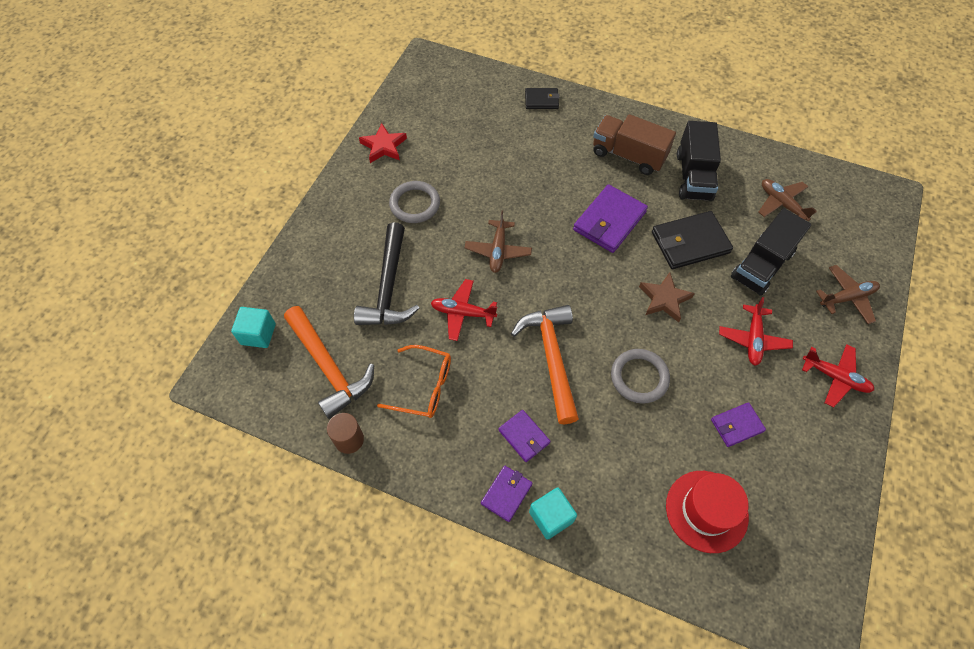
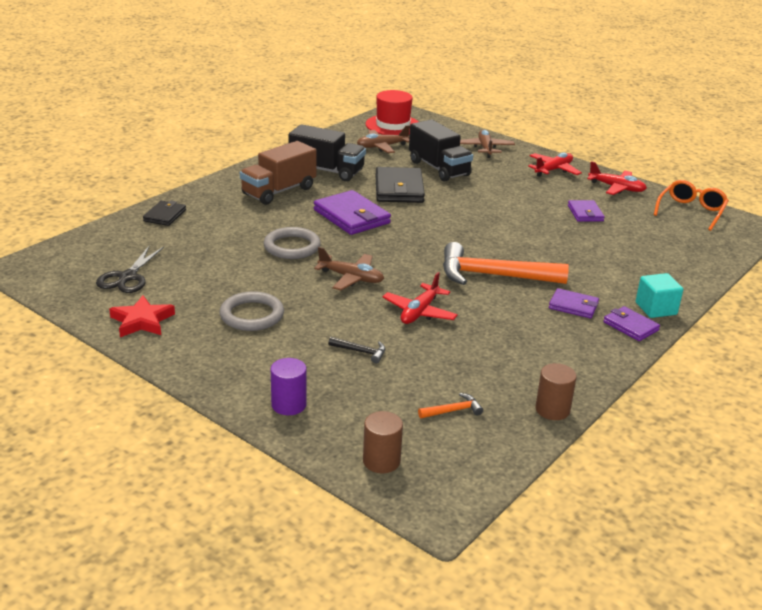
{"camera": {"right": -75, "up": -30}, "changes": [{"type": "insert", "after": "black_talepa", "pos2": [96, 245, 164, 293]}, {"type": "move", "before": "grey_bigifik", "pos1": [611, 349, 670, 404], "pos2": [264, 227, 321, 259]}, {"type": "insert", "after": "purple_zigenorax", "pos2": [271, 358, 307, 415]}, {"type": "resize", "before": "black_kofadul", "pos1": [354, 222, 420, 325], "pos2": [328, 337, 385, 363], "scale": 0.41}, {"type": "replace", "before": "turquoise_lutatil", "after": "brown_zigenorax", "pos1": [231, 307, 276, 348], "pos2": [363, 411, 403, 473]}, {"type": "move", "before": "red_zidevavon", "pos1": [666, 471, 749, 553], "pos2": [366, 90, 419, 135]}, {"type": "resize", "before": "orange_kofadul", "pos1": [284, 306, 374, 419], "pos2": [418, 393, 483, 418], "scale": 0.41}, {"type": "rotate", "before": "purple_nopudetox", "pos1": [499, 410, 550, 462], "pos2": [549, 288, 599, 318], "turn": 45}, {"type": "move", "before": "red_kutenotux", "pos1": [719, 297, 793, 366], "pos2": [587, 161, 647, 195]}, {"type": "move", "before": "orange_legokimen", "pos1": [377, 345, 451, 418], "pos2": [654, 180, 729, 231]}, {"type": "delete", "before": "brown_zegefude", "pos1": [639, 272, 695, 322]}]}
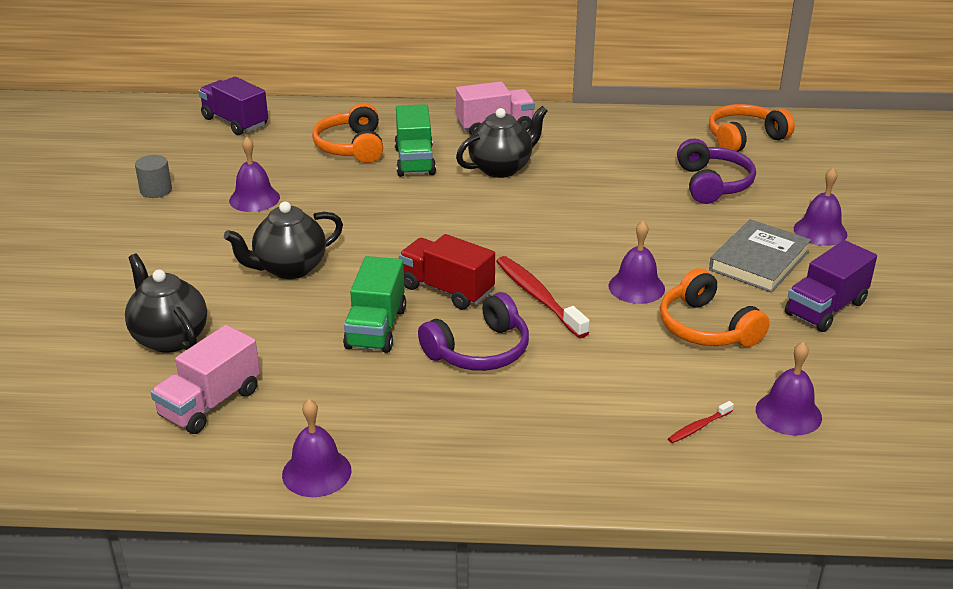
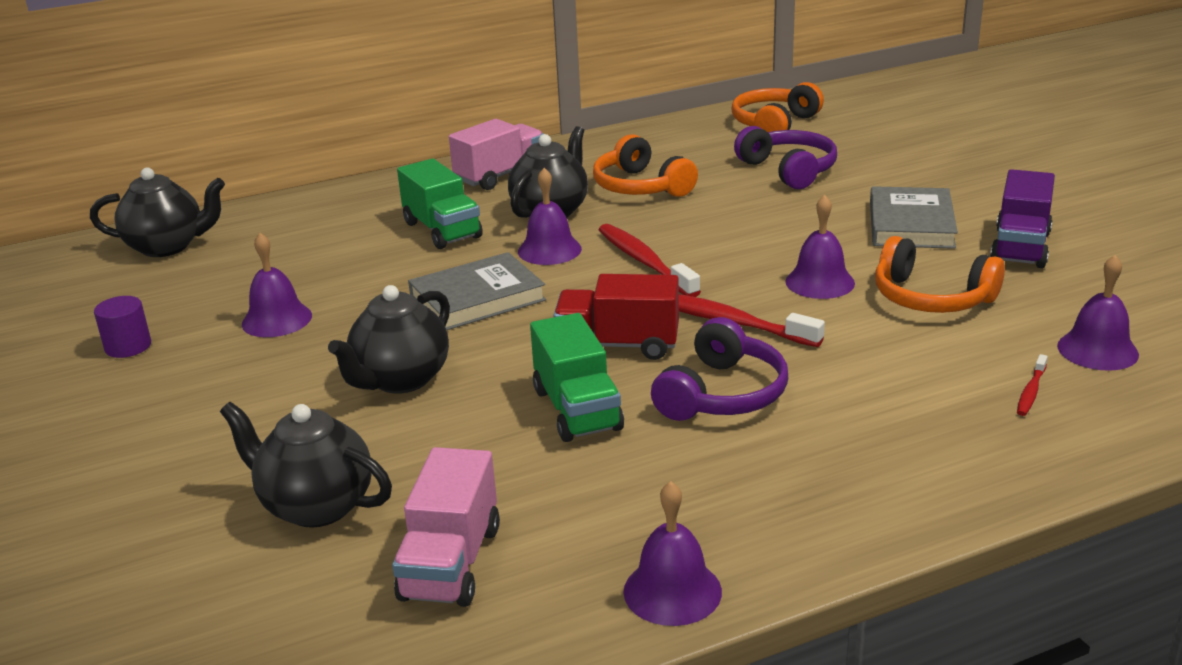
{"camera": {"right": -25, "up": -5}, "changes": [{"type": "replace", "before": "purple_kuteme", "after": "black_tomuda", "pos1": [198, 77, 268, 135], "pos2": [90, 167, 225, 257]}, {"type": "recolor", "before": "grey_zigenorax", "after": "purple_zigenorax", "pos1": [135, 155, 172, 198], "pos2": [94, 296, 151, 358]}, {"type": "insert", "after": "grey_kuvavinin", "pos2": [408, 252, 546, 330]}, {"type": "move", "before": "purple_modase", "pos1": [794, 168, 847, 246], "pos2": [518, 168, 582, 265]}, {"type": "move", "before": "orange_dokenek", "pos1": [312, 103, 383, 163], "pos2": [593, 134, 698, 197]}, {"type": "insert", "after": "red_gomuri", "pos2": [598, 224, 701, 297]}]}
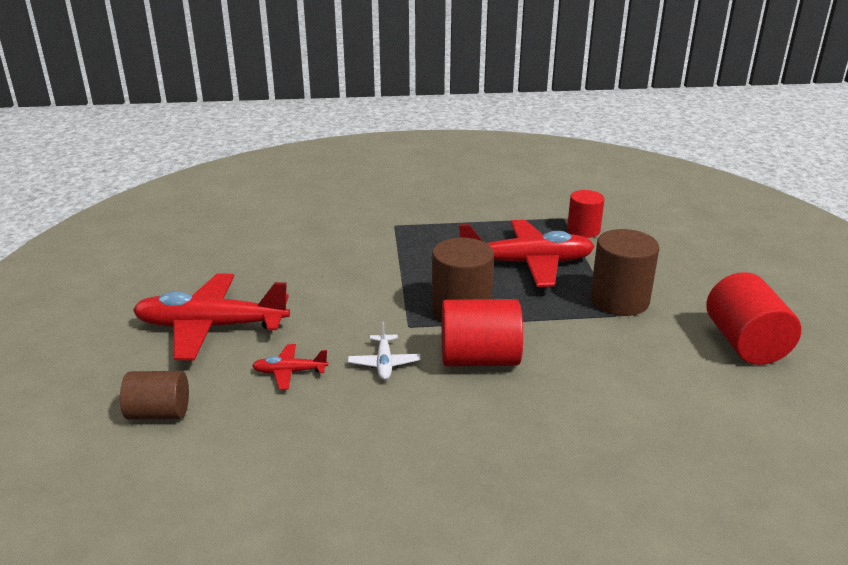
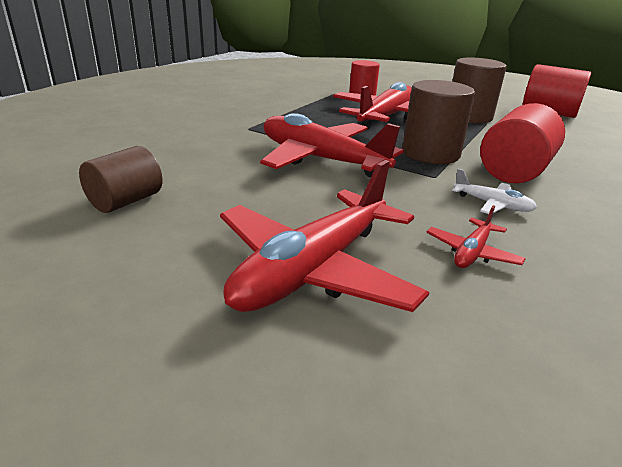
{"camera": {"right": -55, "up": 0}, "changes": [{"type": "move", "before": "brown_zigenorax", "pos1": [120, 371, 189, 420], "pos2": [79, 146, 163, 213]}, {"type": "insert", "after": "red_kutenotux", "pos2": [260, 113, 404, 177]}]}
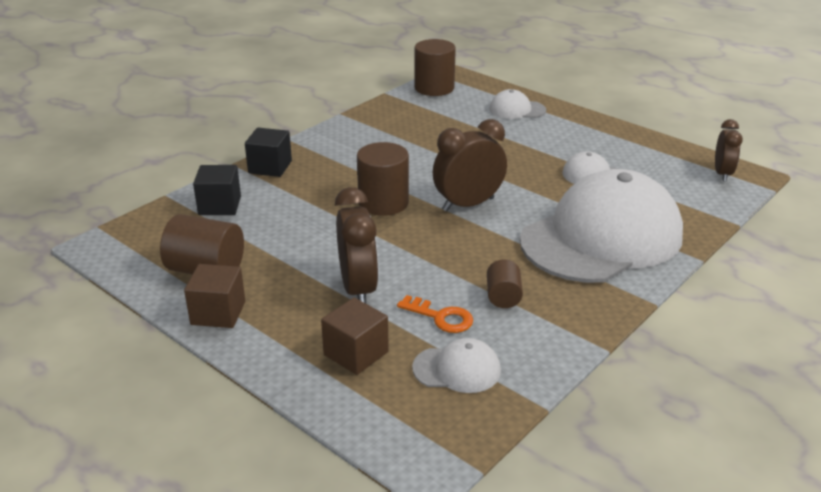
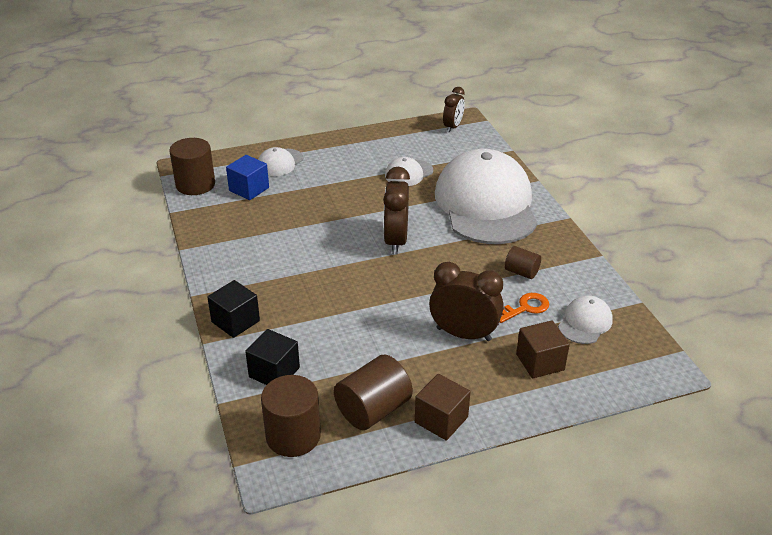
{"camera": {"right": -60, "up": 5}, "changes": [{"type": "insert", "after": "blue_lutatil", "pos2": [226, 155, 269, 200]}, {"type": "move", "before": "brown_zigenorax", "pos1": [357, 142, 409, 216], "pos2": [261, 375, 321, 457]}, {"type": "rotate", "before": "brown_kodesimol", "pos1": [715, 119, 743, 182], "pos2": [443, 87, 465, 133], "turn": 75}]}
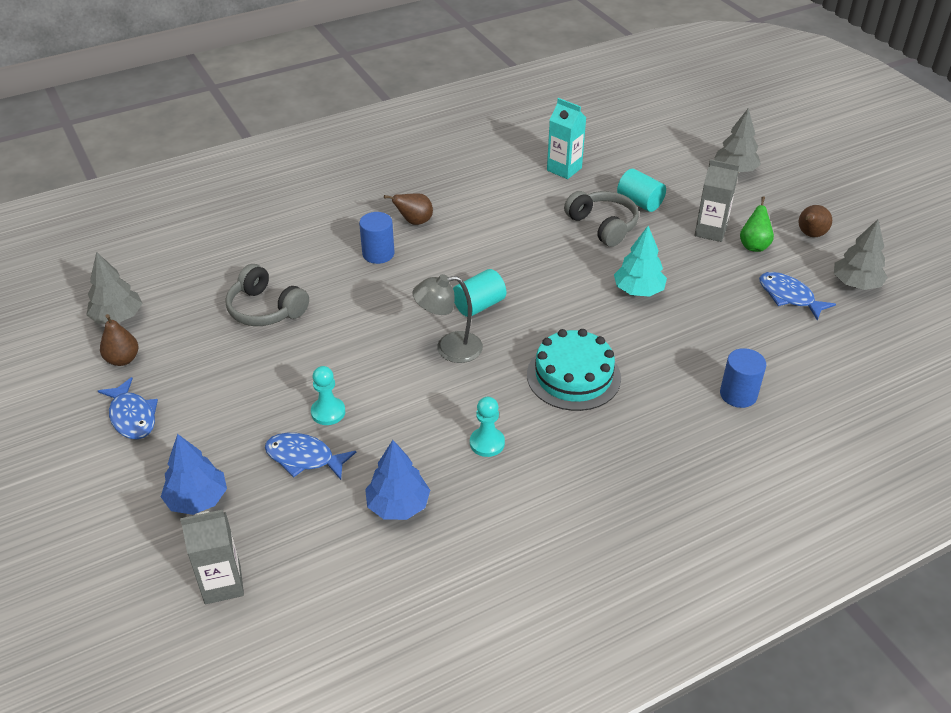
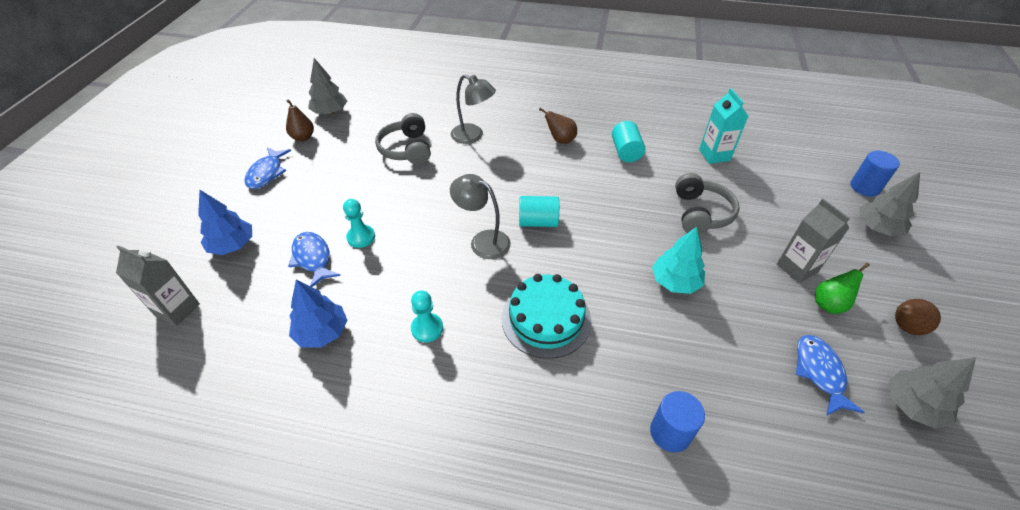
{"camera": {"right": 40, "up": 5}, "changes": [{"type": "insert", "after": "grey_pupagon", "pos2": [451, 74, 496, 144]}, {"type": "move", "before": "turquoise_zigenorax", "pos1": [617, 169, 666, 212], "pos2": [612, 121, 645, 162]}, {"type": "move", "before": "blue_zigenorax", "pos1": [359, 212, 394, 264], "pos2": [850, 151, 900, 197]}]}
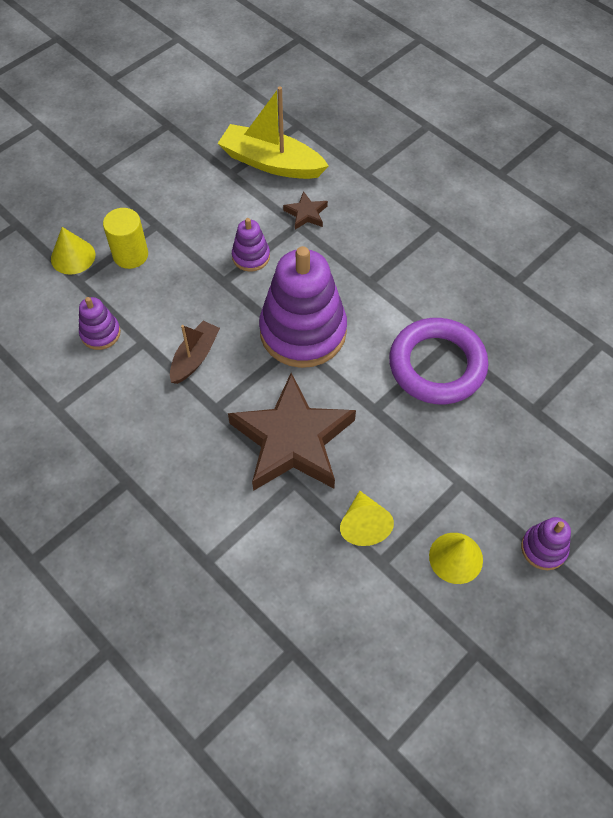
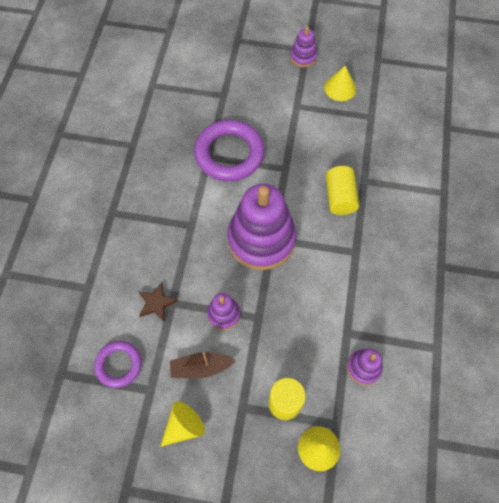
{"camera": {"right": -125, "up": 5}, "changes": [{"type": "replace", "before": "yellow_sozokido", "after": "purple_bigifik", "pos1": [217, 86, 329, 179], "pos2": [94, 341, 142, 388]}, {"type": "move", "before": "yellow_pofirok", "pos1": [340, 491, 394, 546], "pos2": [160, 401, 205, 447]}, {"type": "move", "before": "brown_sozokido", "pos1": [170, 321, 220, 384], "pos2": [170, 352, 236, 378]}, {"type": "replace", "before": "brown_zegefude", "after": "yellow_zigenorax", "pos1": [228, 373, 356, 491], "pos2": [326, 166, 359, 215]}]}
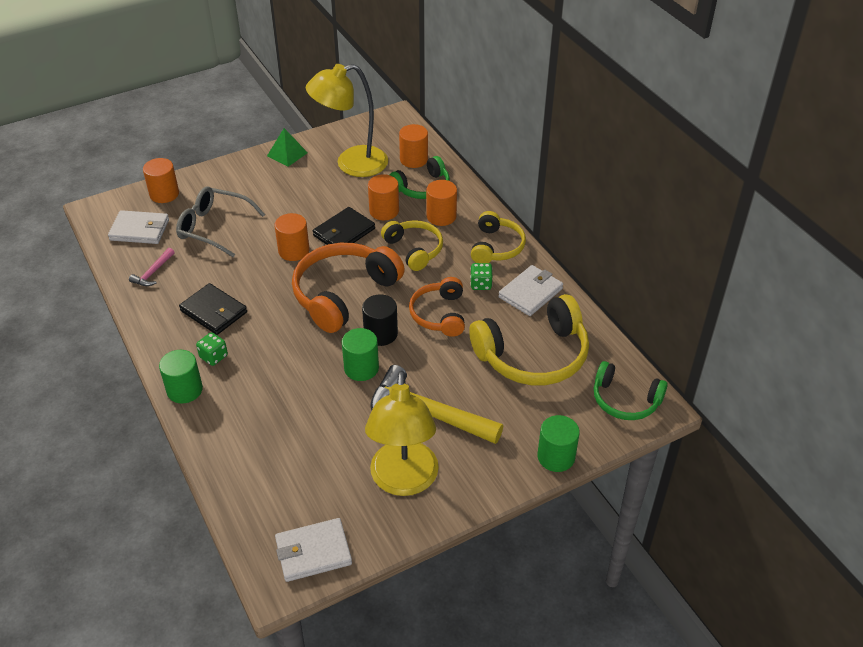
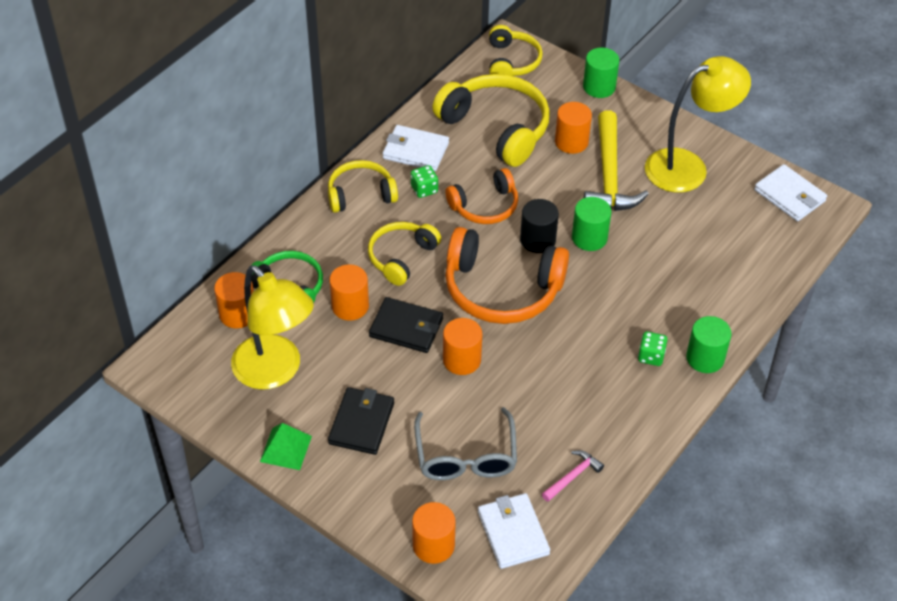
{"camera": {"right": -115, "up": 5}, "changes": [{"type": "move", "before": "black_nopudetox", "pos1": [179, 283, 247, 335], "pos2": [328, 387, 394, 455]}, {"type": "recolor", "before": "green_dokenek", "after": "yellow_dokenek", "pos1": [594, 361, 668, 420], "pos2": [489, 25, 543, 76]}, {"type": "rotate", "before": "pink_kofadul", "pos1": [129, 248, 175, 286], "pos2": [542, 450, 604, 502], "turn": -45}, {"type": "move", "before": "orange_zigenorax", "pos1": [426, 180, 457, 226], "pos2": [555, 102, 592, 154]}]}
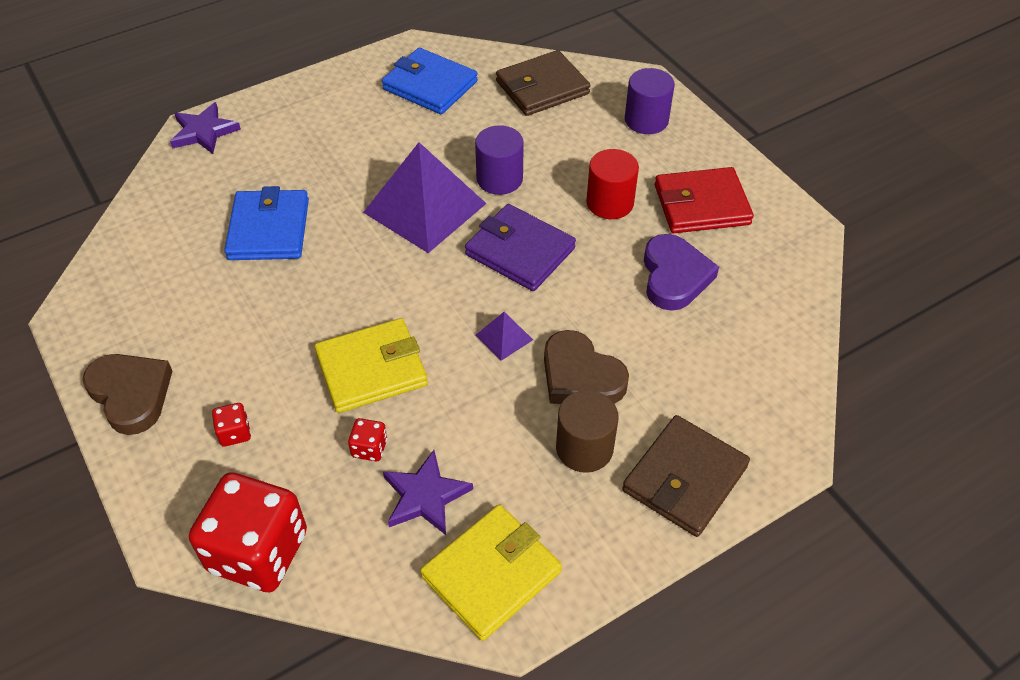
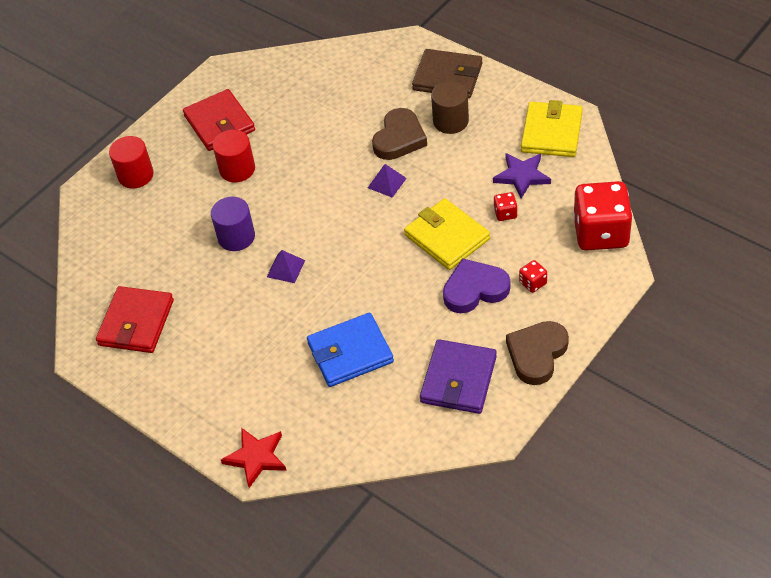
{"camera": {"right": -105, "up": 0}, "changes": [{"type": "recolor", "before": "blue_nopudetox", "after": "red_nopudetox", "pos1": [382, 48, 478, 114], "pos2": [96, 286, 174, 353]}, {"type": "recolor", "before": "purple_zigenorax", "after": "red_zigenorax", "pos1": [625, 68, 675, 134], "pos2": [109, 136, 154, 189]}, {"type": "recolor", "before": "purple_zegefude", "after": "red_zegefude", "pos1": [170, 102, 241, 154], "pos2": [221, 427, 287, 488]}, {"type": "resize", "before": "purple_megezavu", "pos1": [363, 142, 487, 253], "pos2": [267, 250, 305, 283], "scale": 0.43}, {"type": "move", "before": "purple_nopudetox", "pos1": [465, 204, 576, 291], "pos2": [420, 339, 497, 414]}, {"type": "move", "before": "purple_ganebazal", "pos1": [644, 234, 719, 311], "pos2": [443, 258, 510, 313]}, {"type": "rotate", "before": "yellow_nopudetox", "pos1": [420, 504, 562, 641], "pos2": [521, 100, 583, 157], "turn": 75}, {"type": "delete", "before": "brown_nopudetox", "pos1": [496, 50, 590, 116]}]}
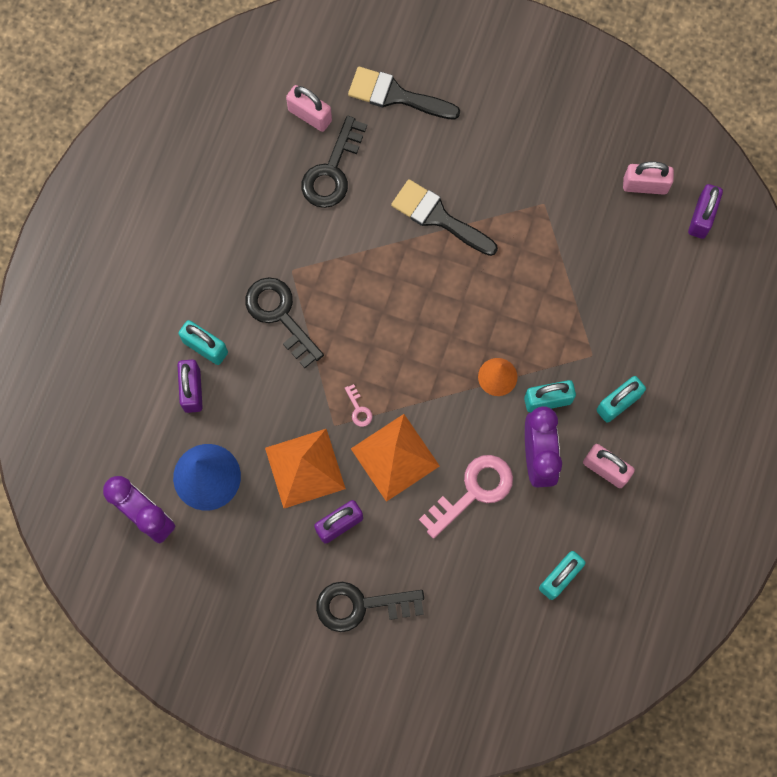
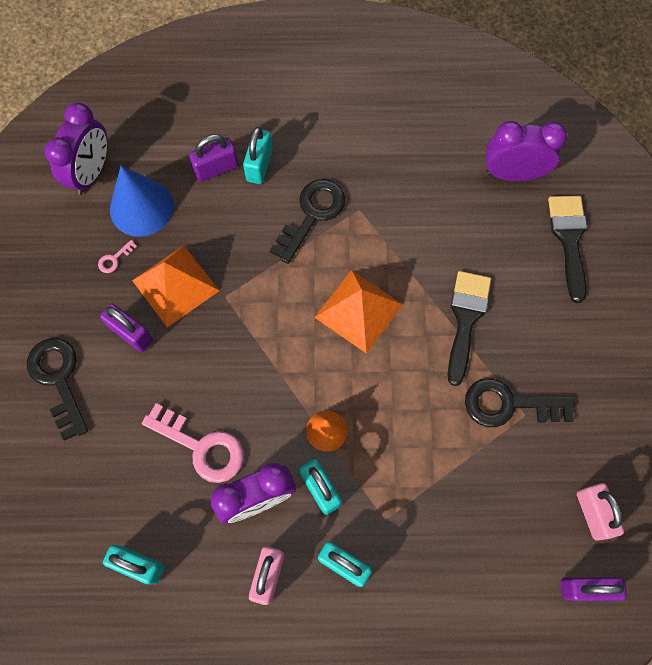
{"camera": {"right": 70, "up": -5}, "changes": [{"type": "move", "before": "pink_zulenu", "pos1": [345, 384, 373, 427], "pos2": [98, 240, 137, 273]}, {"type": "move", "before": "orange_megezavu", "pos1": [351, 414, 440, 502], "pos2": [314, 270, 403, 354]}, {"type": "move", "before": "black_zulenu", "pos1": [301, 116, 367, 208], "pos2": [465, 378, 575, 427]}, {"type": "replace", "before": "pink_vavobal", "after": "purple_kodesimol", "pos1": [286, 85, 332, 132], "pos2": [486, 121, 567, 181]}]}
